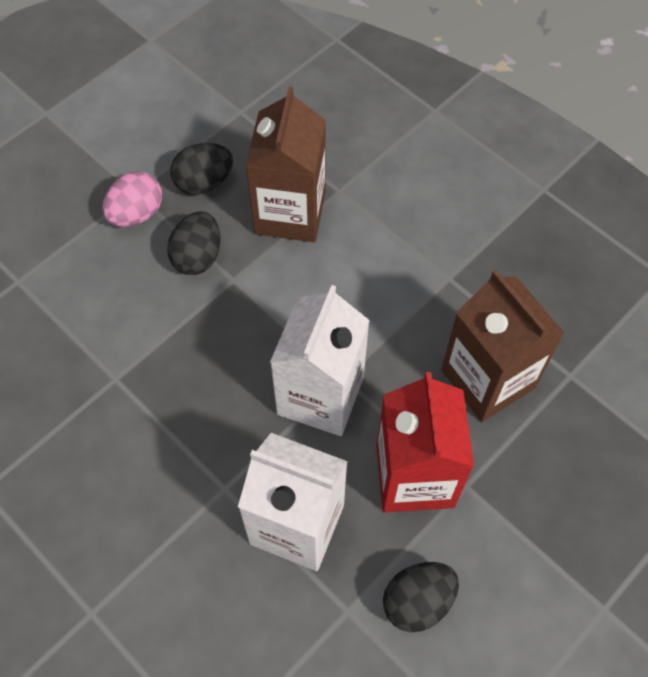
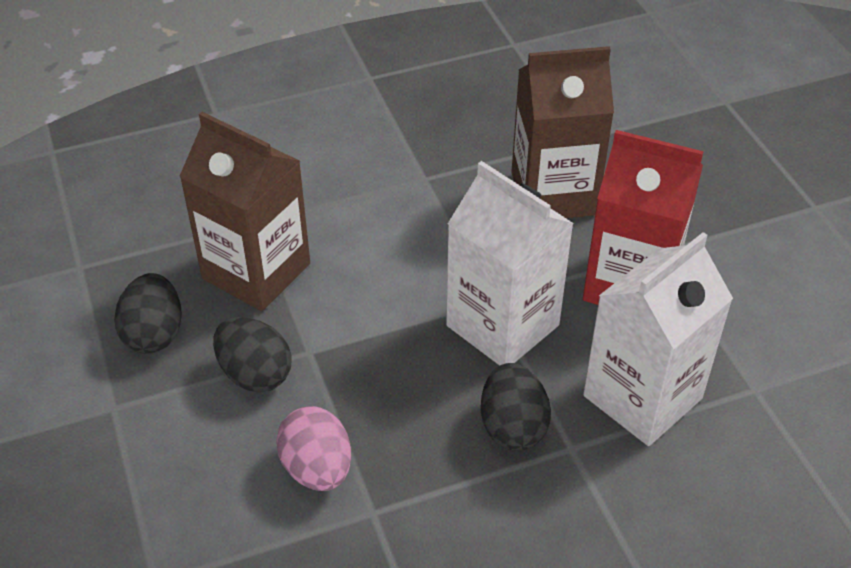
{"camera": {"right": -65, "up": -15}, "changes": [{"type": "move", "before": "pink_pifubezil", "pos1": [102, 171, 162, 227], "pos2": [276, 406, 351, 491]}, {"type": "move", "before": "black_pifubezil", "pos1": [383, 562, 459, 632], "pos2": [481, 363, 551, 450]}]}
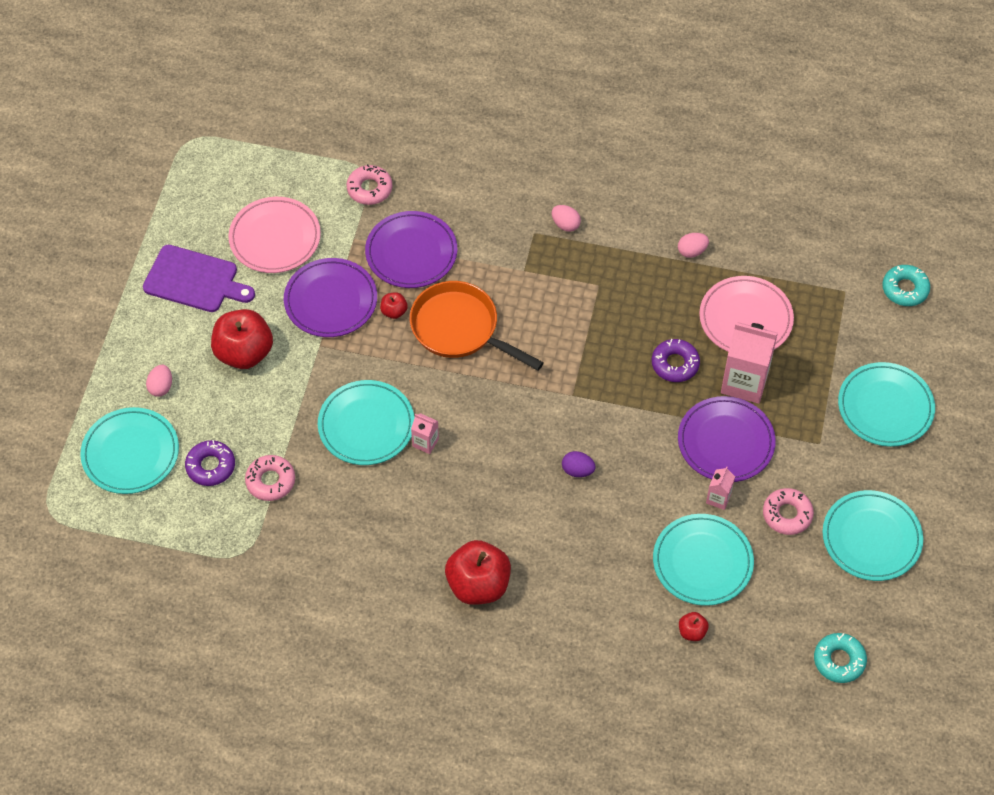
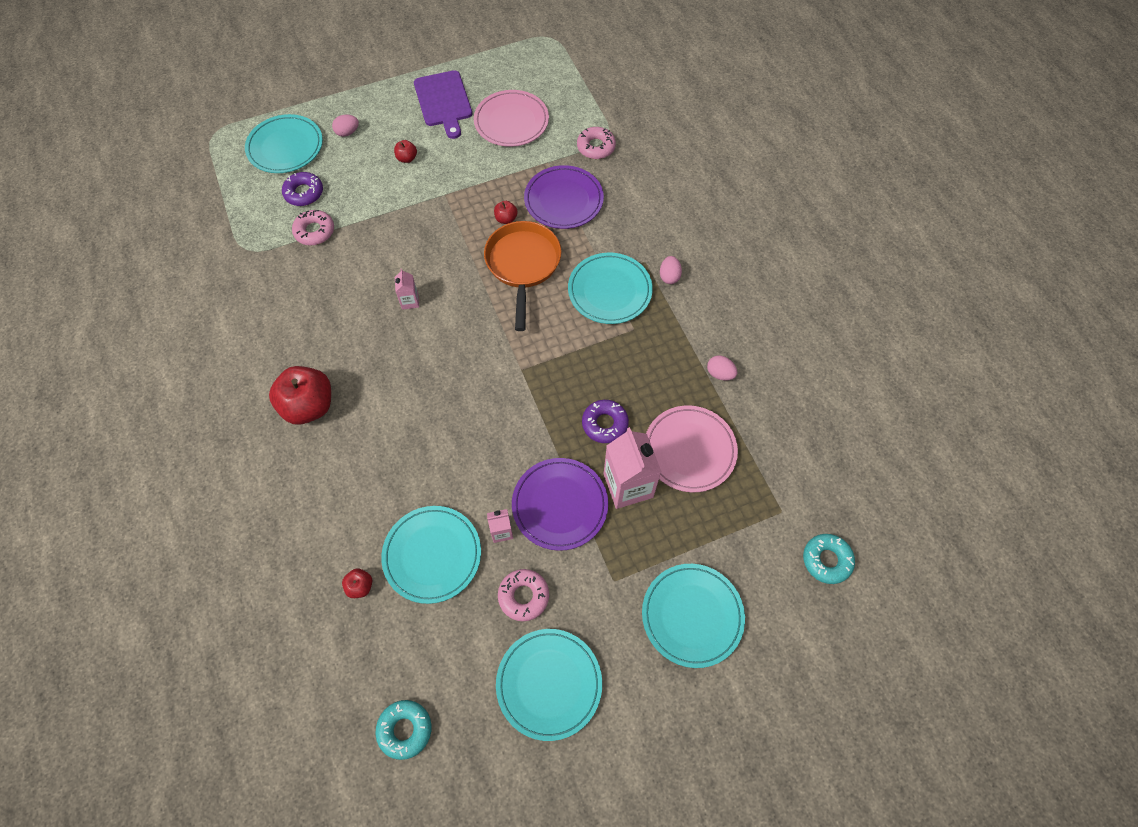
{"camera": {"right": 55, "up": 5}, "changes": [{"type": "resize", "before": "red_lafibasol", "pos1": [211, 309, 273, 369], "pos2": [394, 140, 417, 163], "scale": 0.45}, {"type": "move", "before": "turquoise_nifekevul", "pos1": [318, 380, 415, 465], "pos2": [568, 253, 653, 324]}, {"type": "delete", "before": "purple_nifekevul", "pos1": [284, 258, 377, 337]}, {"type": "delete", "before": "purple_pifubezil", "pos1": [562, 451, 596, 477]}]}
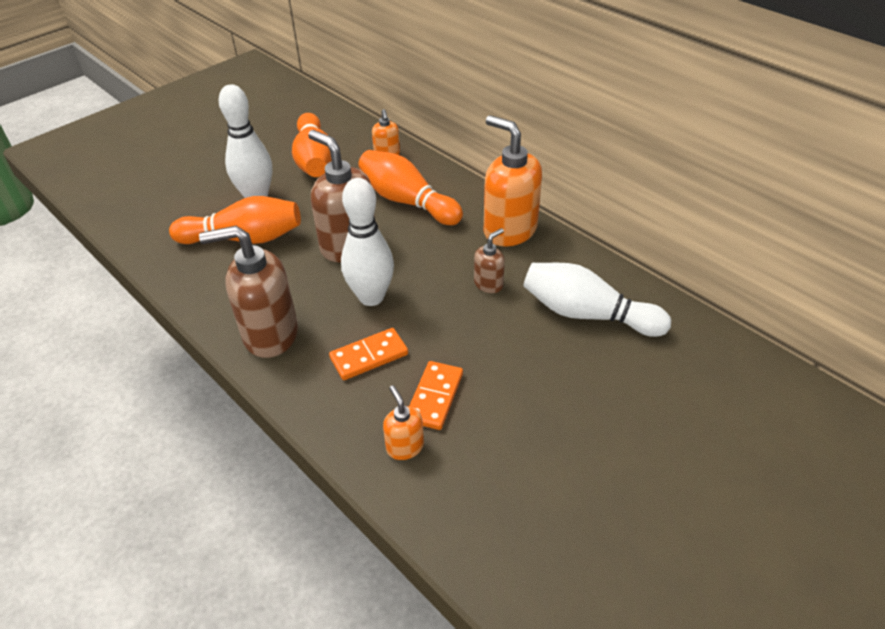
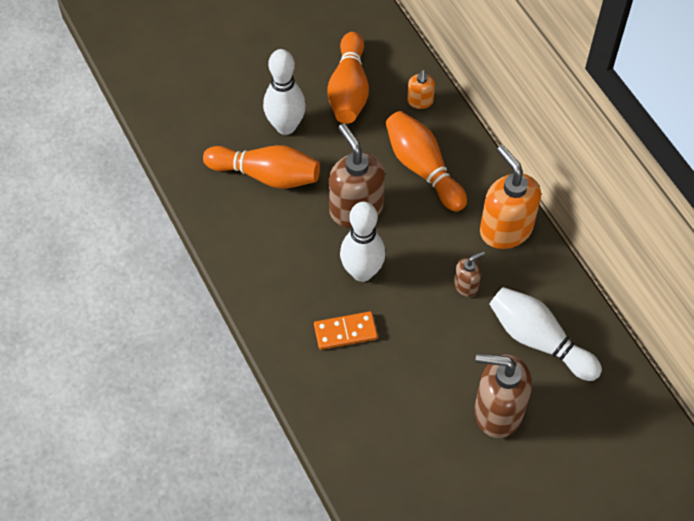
{"camera": {"right": 15, "up": 15}, "changes": [{"type": "move", "before": "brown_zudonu", "pos1": [199, 226, 298, 358], "pos2": [474, 353, 532, 438]}, {"type": "delete", "before": "orange_zudonu", "pos1": [383, 385, 424, 460]}, {"type": "delete", "before": "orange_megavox", "pos1": [409, 361, 463, 430]}]}
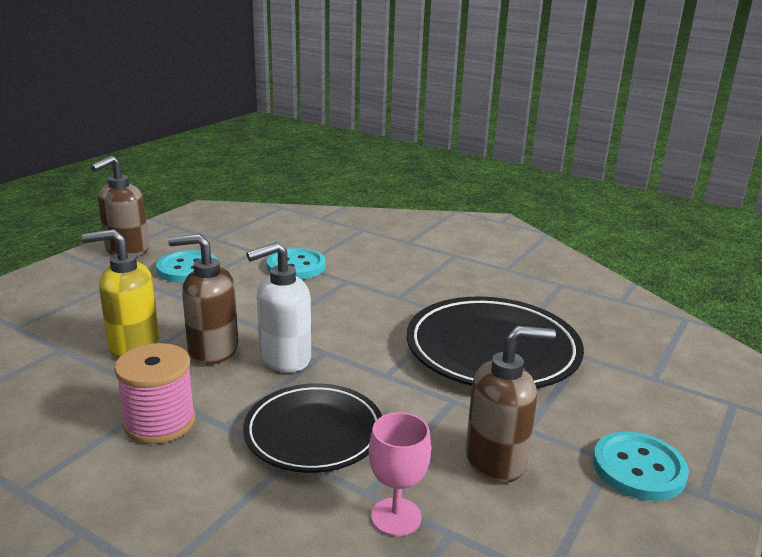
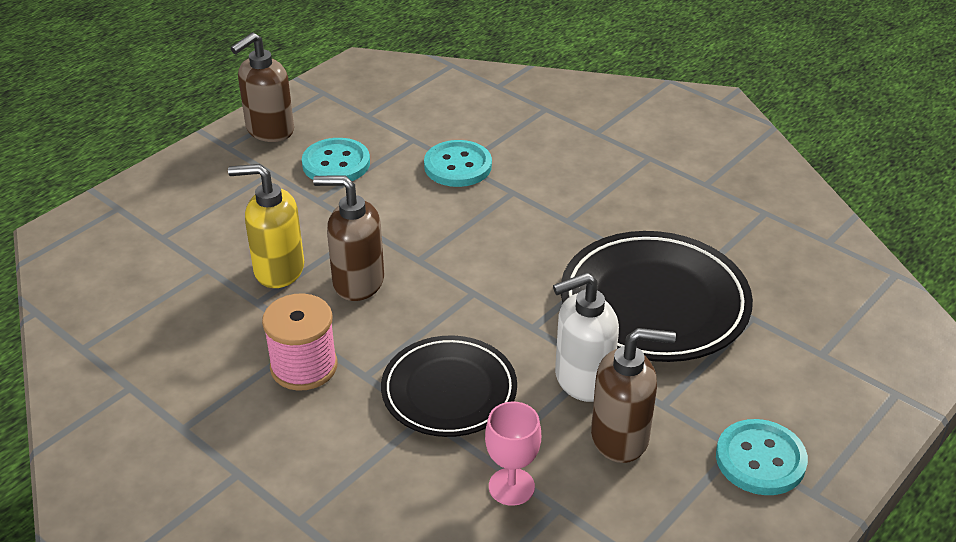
{"camera": {"right": 10, "up": 15}, "changes": [{"type": "move", "before": "white_zudonu", "pos1": [246, 242, 311, 372], "pos2": [553, 272, 619, 402]}]}
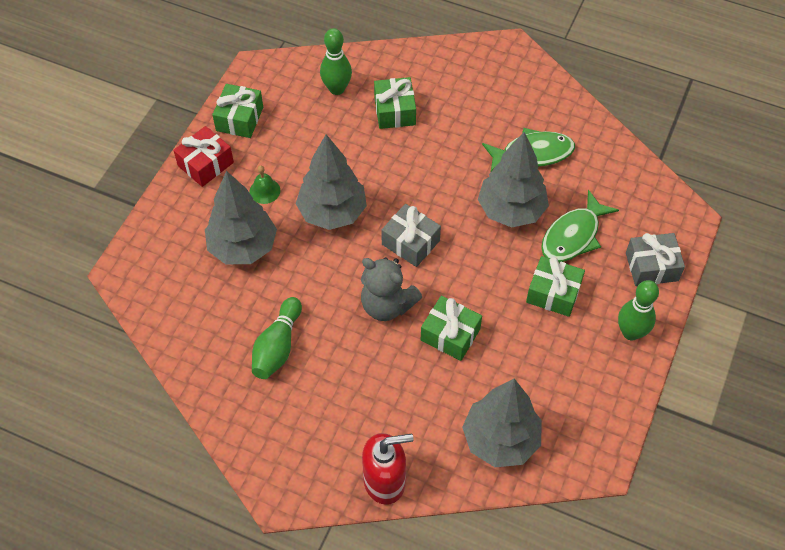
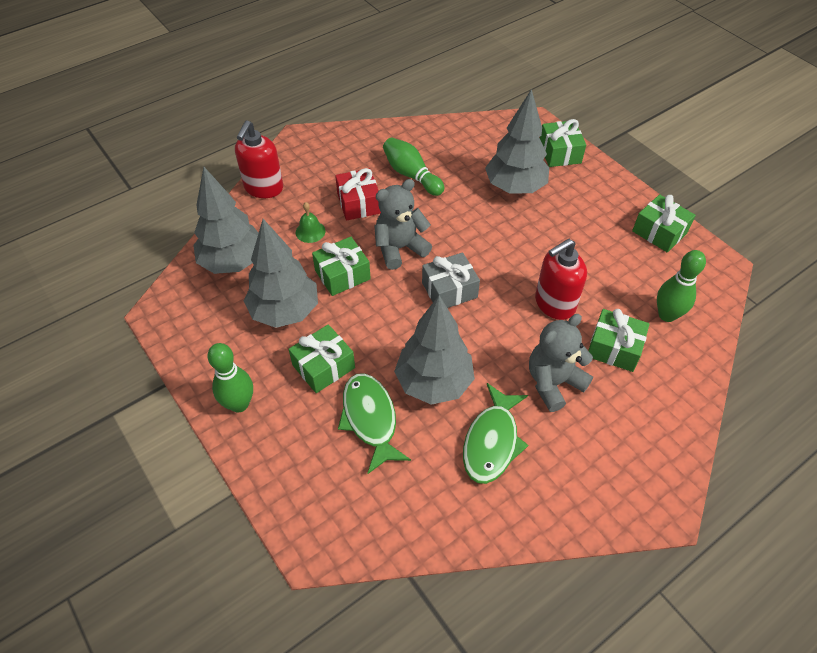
{"camera": {"right": 120, "up": -5}, "changes": [{"type": "move", "before": "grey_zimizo", "pos1": [296, 134, 367, 230], "pos2": [244, 219, 318, 328]}, {"type": "move", "before": "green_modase", "pos1": [249, 165, 280, 204], "pos2": [296, 202, 325, 243]}, {"type": "move", "before": "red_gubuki", "pos1": [173, 126, 234, 187], "pos2": [335, 168, 381, 220]}, {"type": "insert", "after": "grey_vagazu", "pos2": [529, 314, 593, 412]}, {"type": "insert", "after": "red_zudonu", "pos2": [535, 239, 587, 320]}, {"type": "insert", "after": "green_gubuki", "pos2": [540, 119, 586, 167]}, {"type": "delete", "before": "grey_gubuki", "pos1": [626, 233, 685, 286]}]}
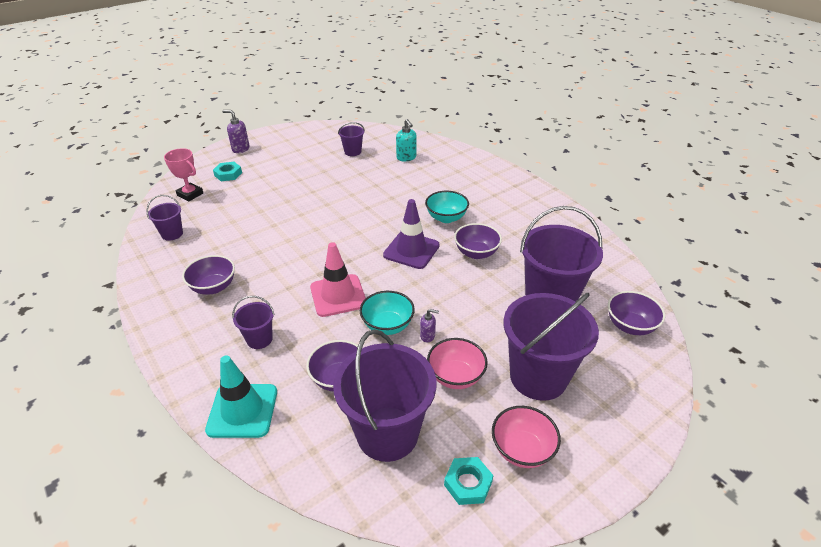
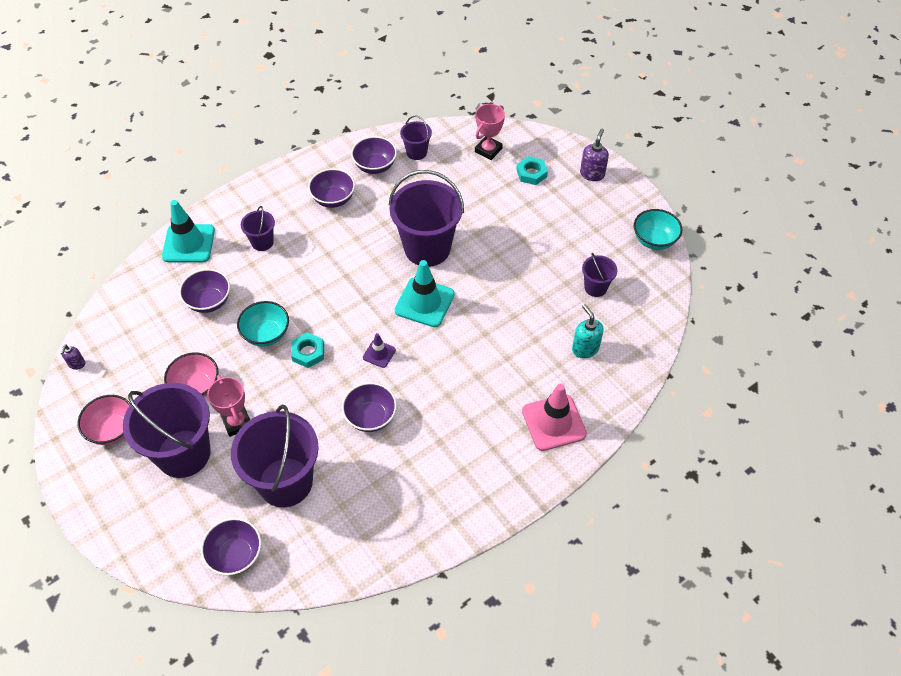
{"camera": {"right": 90, "up": 15}, "changes": [{"type": "move", "before": "purple_zudonu", "pos1": [420, 309, 439, 342], "pos2": [61, 345, 85, 370]}, {"type": "insert", "after": "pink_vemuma", "pos2": [207, 375, 250, 437]}, {"type": "move", "before": "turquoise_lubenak", "pos1": [444, 457, 493, 505], "pos2": [291, 332, 324, 368]}, {"type": "insert", "after": "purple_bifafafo", "pos2": [351, 136, 397, 174]}, {"type": "resize", "before": "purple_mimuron", "pos1": [383, 199, 440, 269], "pos2": [363, 333, 396, 368], "scale": 0.52}, {"type": "move", "before": "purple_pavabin", "pos1": [333, 329, 436, 462], "pos2": [389, 170, 464, 267]}, {"type": "insert", "after": "turquoise_mimuron", "pos2": [395, 260, 455, 327]}, {"type": "move", "before": "pink_mimuron", "pos1": [310, 242, 366, 317], "pos2": [522, 384, 587, 451]}, {"type": "rotate", "before": "turquoise_zudonu", "pos1": [396, 119, 417, 161], "pos2": [572, 304, 604, 358], "turn": 90}, {"type": "move", "before": "turquoise_bifafafo", "pos1": [425, 191, 469, 223], "pos2": [634, 209, 682, 250]}]}
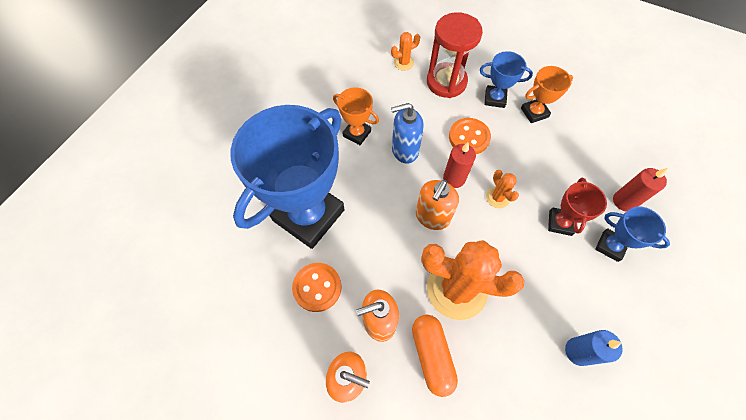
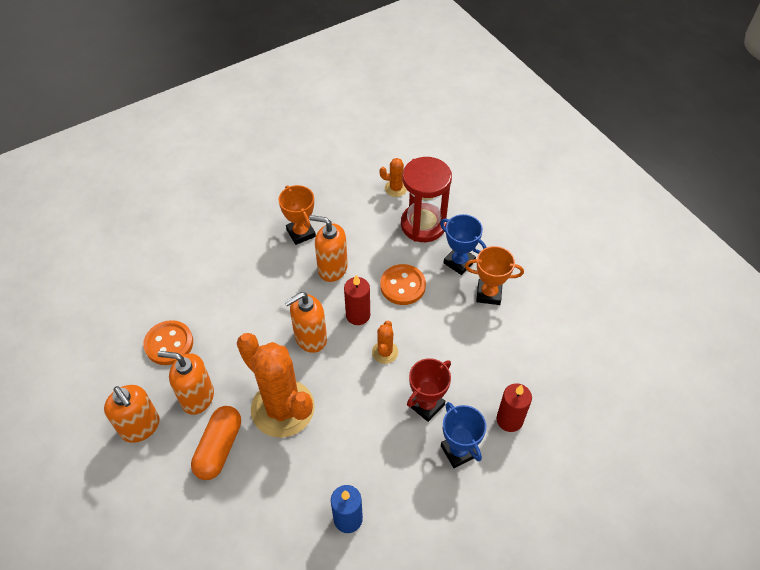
{"camera": {"right": 30, "up": -10}, "changes": [{"type": "recolor", "before": "blue_zudonu", "after": "orange_zudonu", "pos1": [391, 103, 424, 164], "pos2": [309, 215, 348, 282]}, {"type": "delete", "before": "blue_vemuma", "pos1": [231, 105, 344, 249]}]}
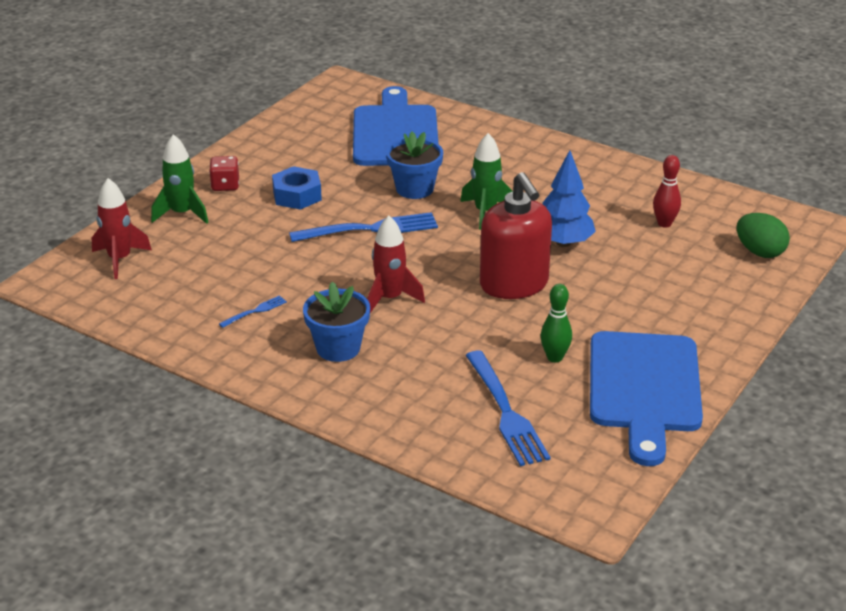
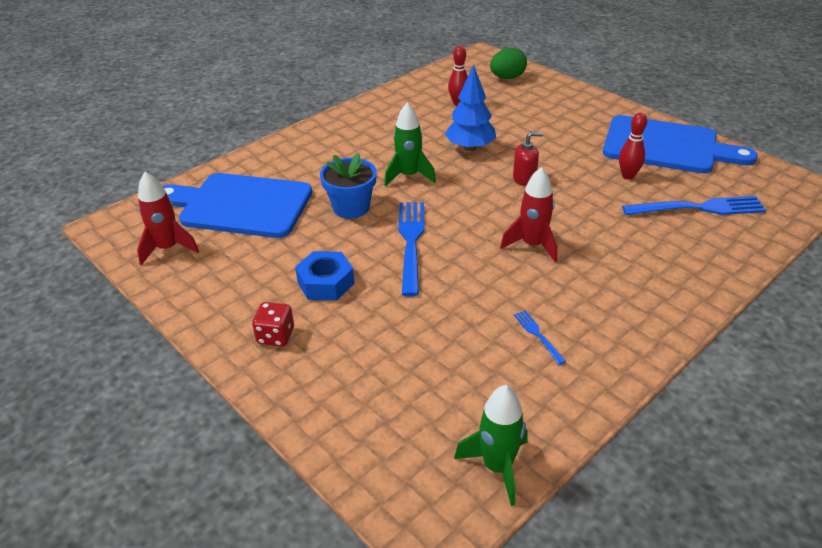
{"camera": {"right": -75, "up": 5}, "changes": [{"type": "move", "before": "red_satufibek", "pos1": [92, 178, 152, 279], "pos2": [137, 172, 199, 265]}, {"type": "move", "before": "green_satufibek", "pos1": [151, 134, 209, 224], "pos2": [454, 385, 528, 506]}, {"type": "resize", "before": "red_zudonu", "pos1": [480, 172, 552, 299], "pos2": [513, 132, 544, 186], "scale": 0.47}, {"type": "recolor", "before": "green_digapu", "after": "red_digapu", "pos1": [541, 284, 572, 363], "pos2": [619, 113, 647, 180]}, {"type": "delete", "before": "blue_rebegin", "pos1": [303, 282, 370, 362]}]}
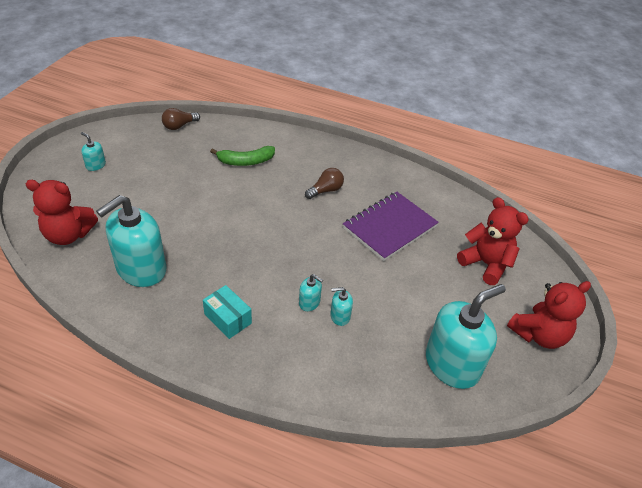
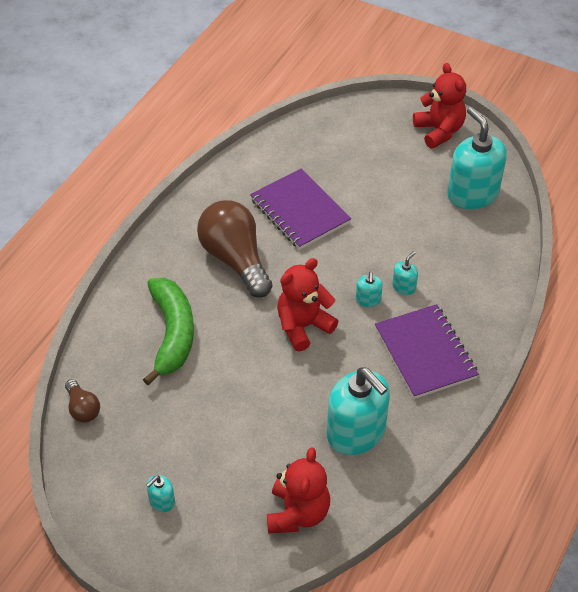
{"camera": {"right": -80, "up": 5}, "changes": [{"type": "resize", "before": "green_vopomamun", "pos1": [210, 146, 275, 166], "pos2": [143, 278, 194, 385], "scale": 1.54}, {"type": "resize", "before": "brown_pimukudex", "pos1": [305, 168, 344, 199], "pos2": [197, 200, 273, 298], "scale": 2.09}, {"type": "move", "before": "red_vagazu", "pos1": [457, 197, 529, 285], "pos2": [277, 258, 339, 352]}, {"type": "move", "before": "turquoise_zudonu", "pos1": [330, 287, 353, 326], "pos2": [356, 272, 383, 307]}, {"type": "replace", "before": "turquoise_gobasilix", "after": "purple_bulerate", "pos1": [203, 285, 252, 339], "pos2": [375, 304, 479, 399]}]}
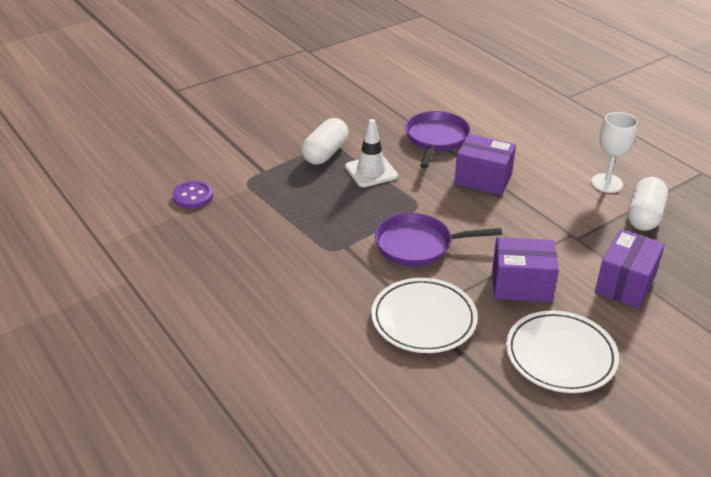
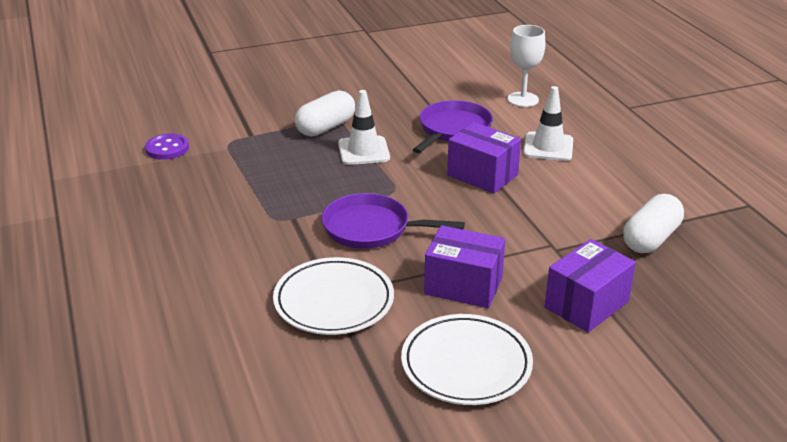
{"camera": {"right": 15, "up": -5}, "changes": [{"type": "move", "before": "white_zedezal", "pos1": [591, 112, 638, 193], "pos2": [508, 25, 545, 107]}, {"type": "insert", "after": "white_mimuron", "pos2": [523, 86, 573, 161]}]}
